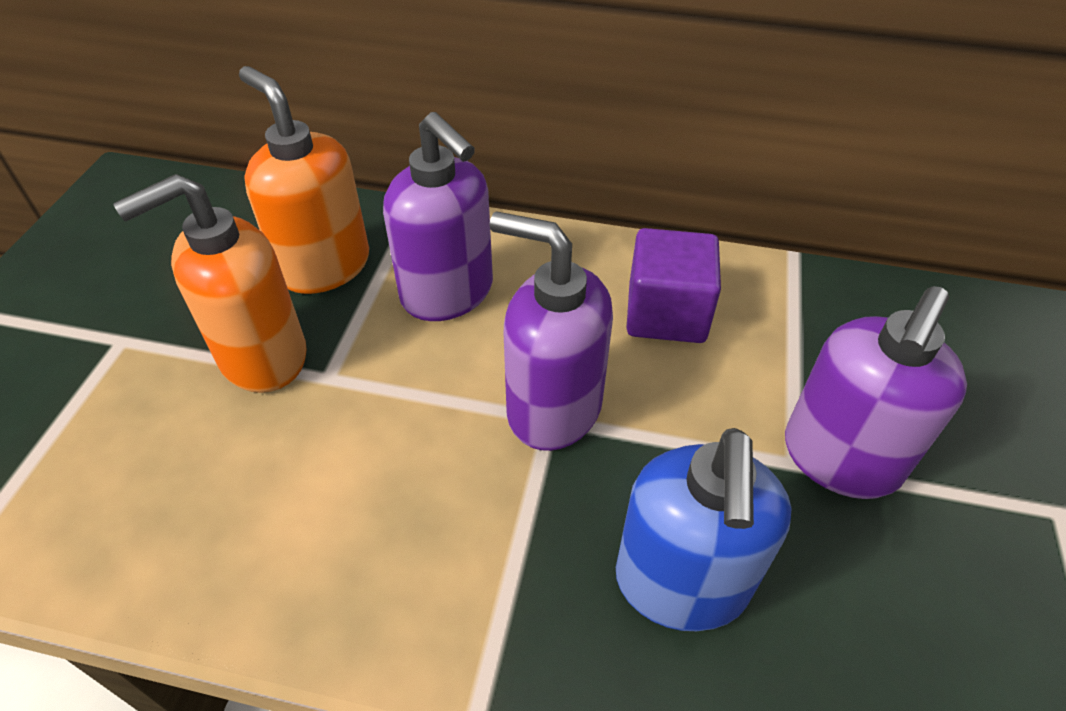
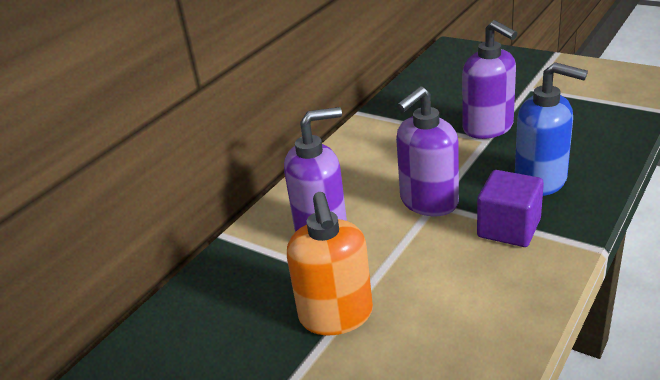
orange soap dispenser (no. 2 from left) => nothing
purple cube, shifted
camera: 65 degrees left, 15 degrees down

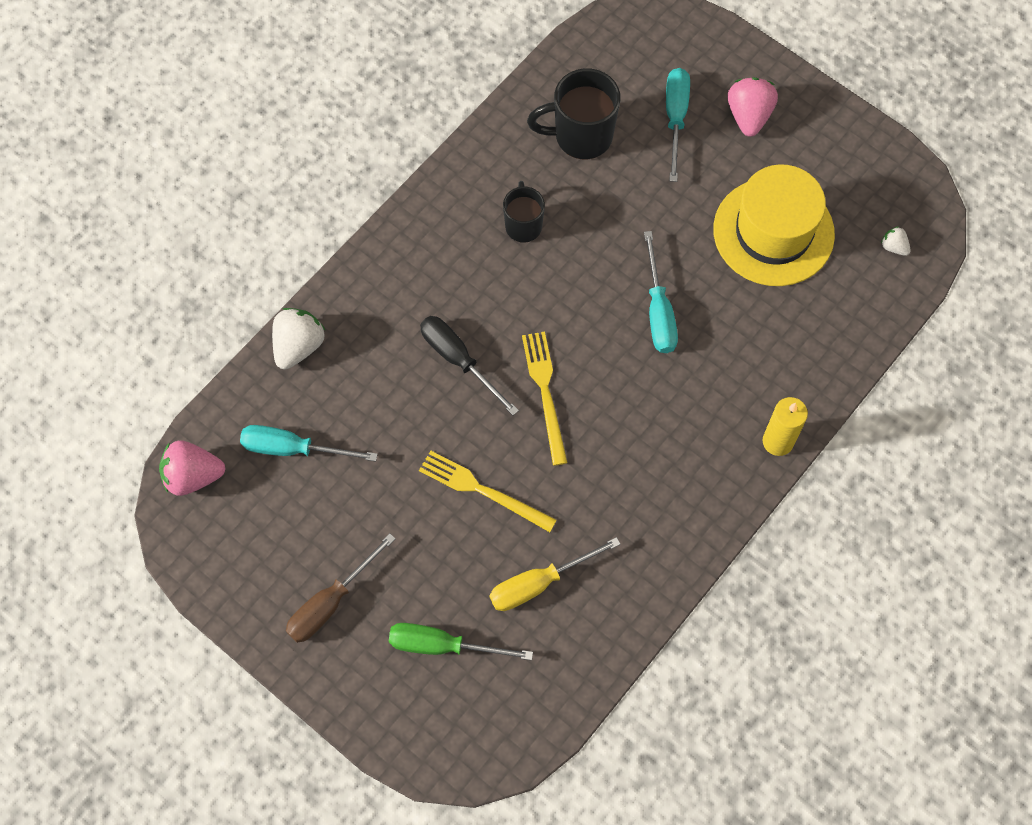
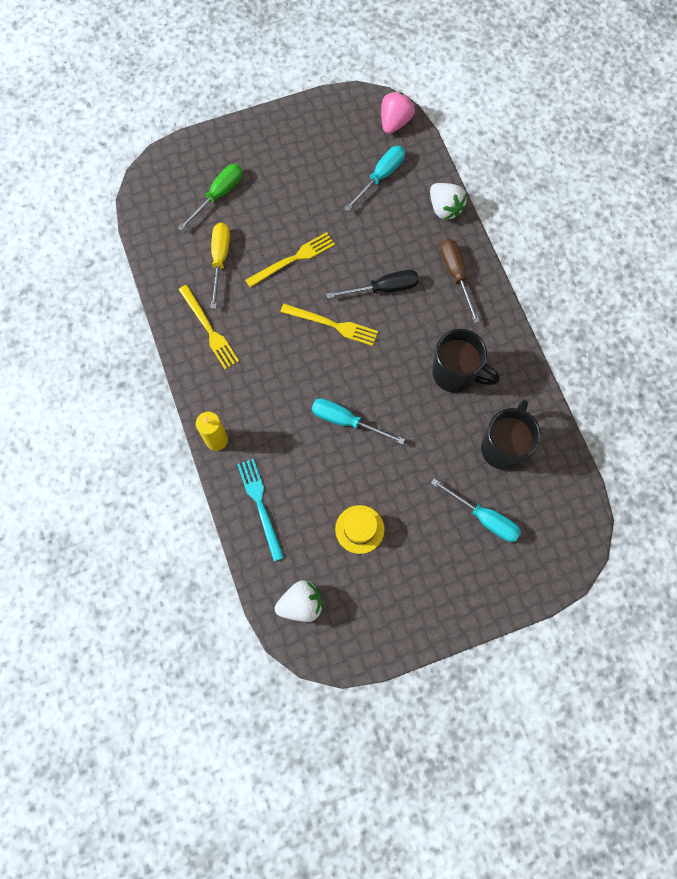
brown screwdriver, shifted
black mug (no. 1 from left), x1.60
yellow hat, x0.52
pink strawberry (no. 2 from left) => nothing
white strawberry (no. 2 from left in the first image) => white strawberry (no. 1 from left), x1.96
nothing => yellow fork (no. 1 from left)
nothing => turquoise fork
camera: 120 degrees right, 5 degrees up

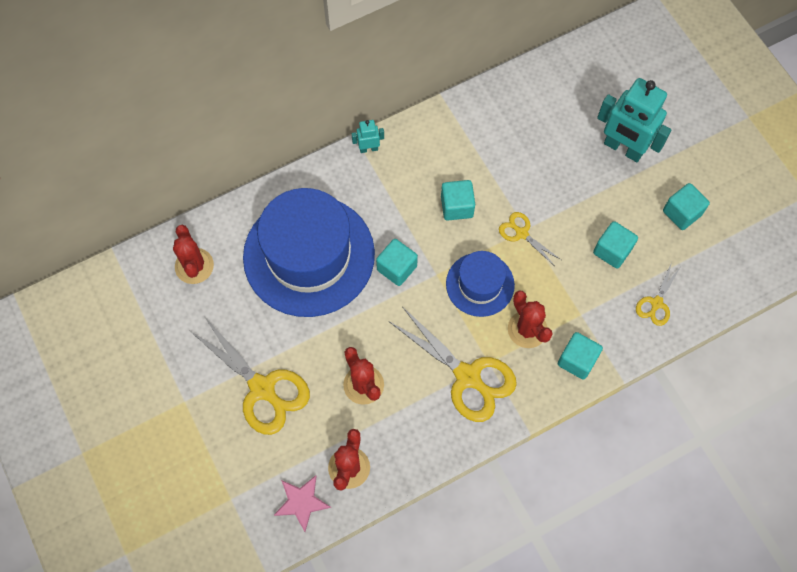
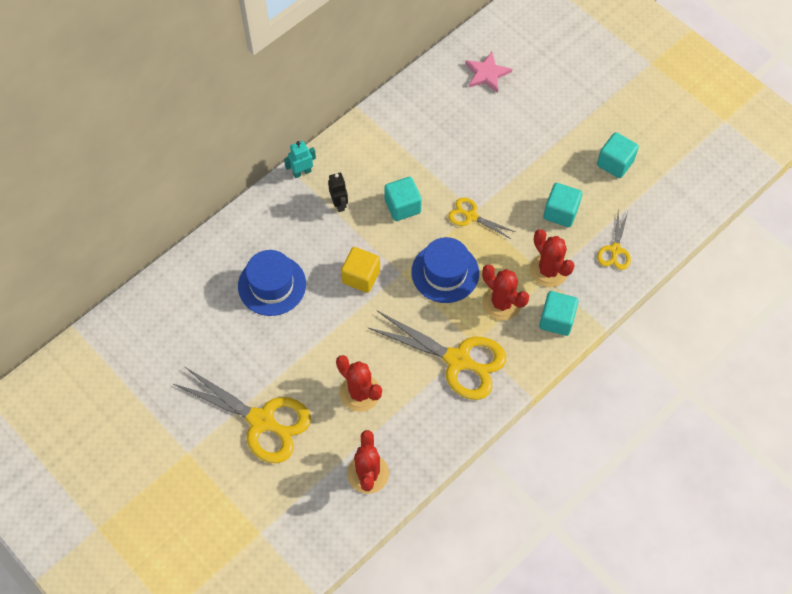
red cactus (no. 1 from left in the first image) => red cactus (no. 4 from left), shifted
blue hat (no. 1 from left), x0.52
pink star, shifted
turquoise cube (no. 1 from left) => yellow cube
turquoise robot (no. 2 from left) => nothing
nothing => black robot
camera: 15 degrees left, 5 degrees down

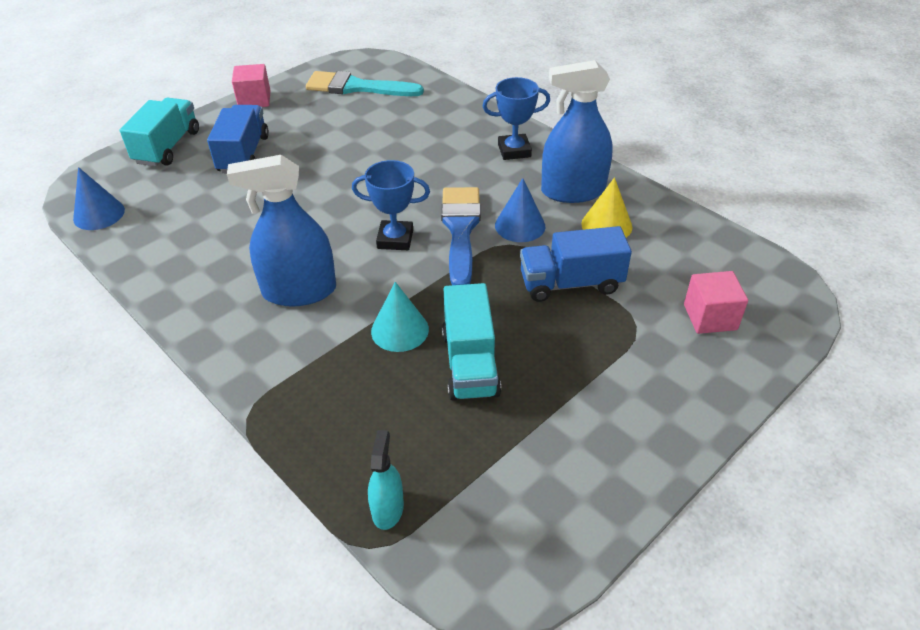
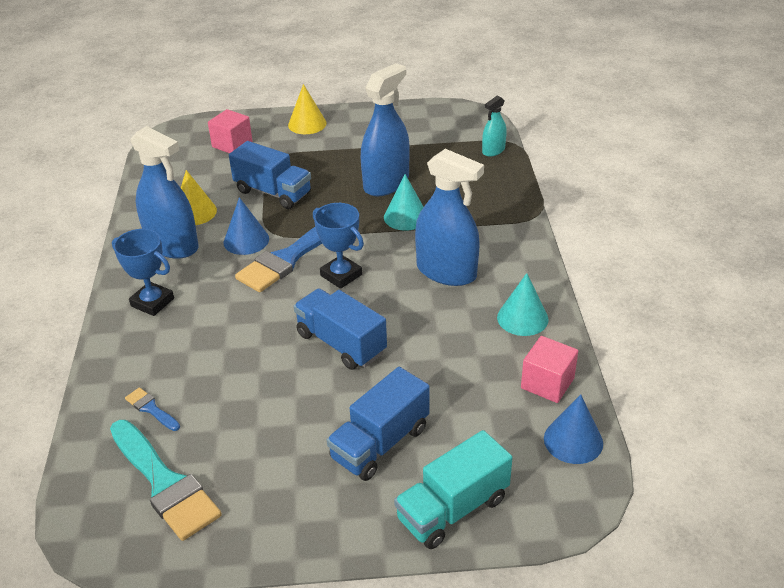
pink cube (no. 1 from left in the first image) => pink cube (no. 2 from left), shifted
turquoise truck (no. 2 from left) => blue spray bottle (no. 2 from left)
nothing => blue brush (no. 1 from left)
nothing => yellow cone (no. 2 from left)
nothing => blue truck (no. 2 from left)
nothing => turquoise cone (no. 2 from left)
camera: 140 degrees left, 5 degrees down

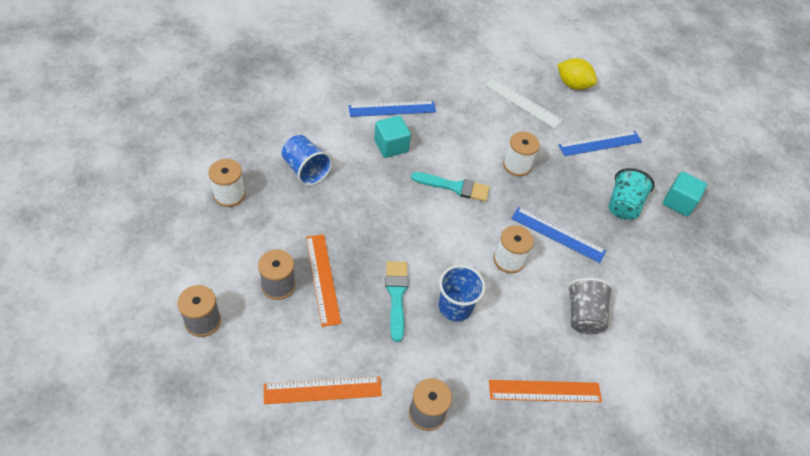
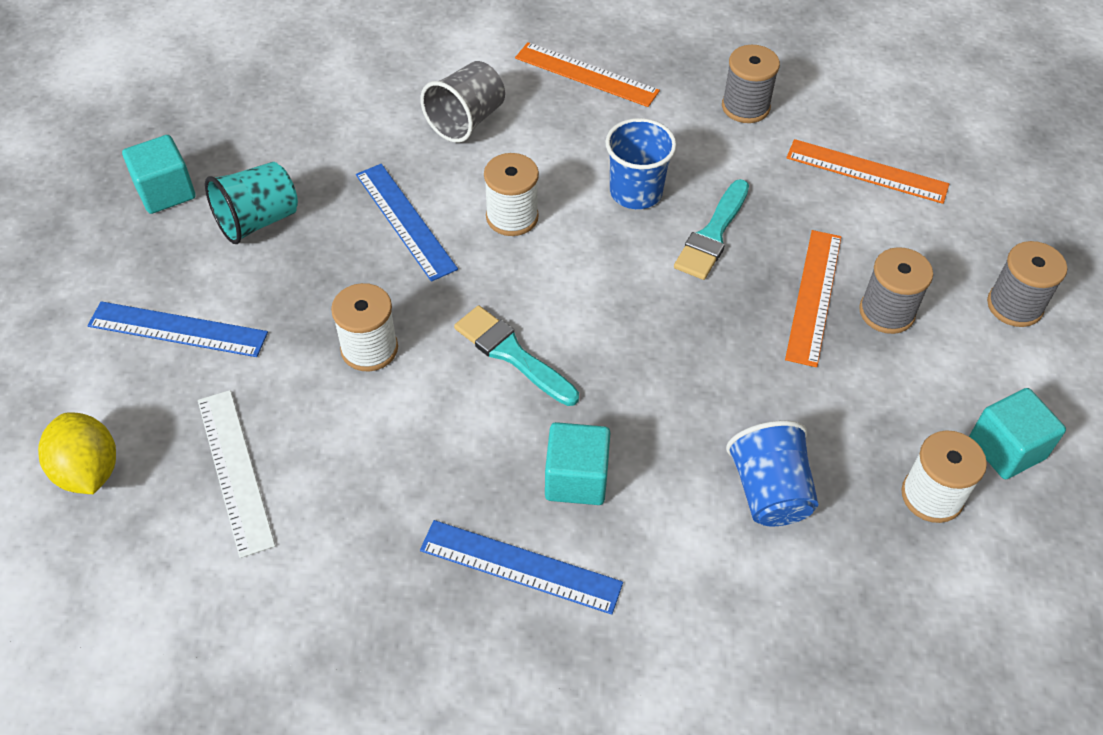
nothing => turquoise cube (no. 3 from left)
camera: 145 degrees left, 0 degrees up

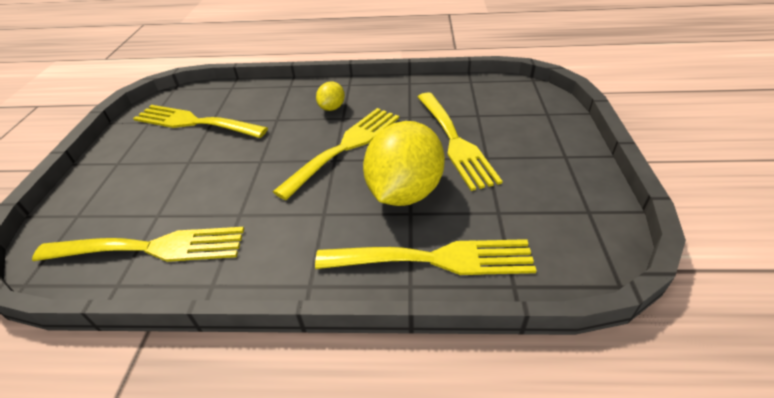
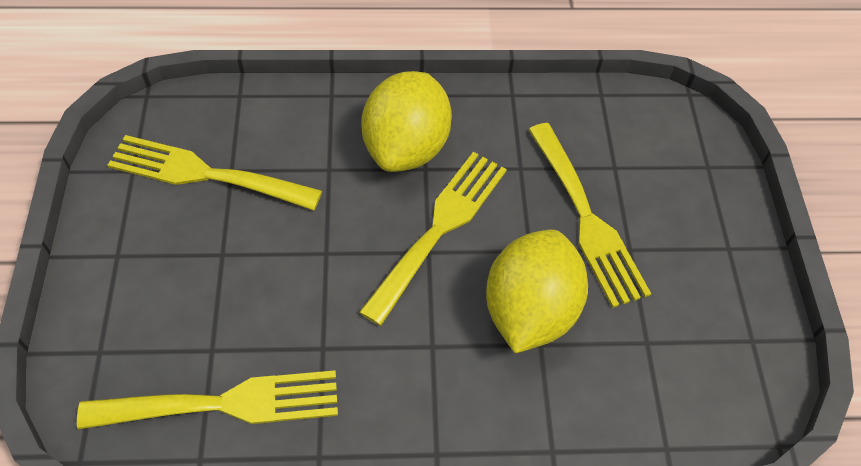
yellow fork (no. 4 from left) => nothing
yellow lemon (no. 1 from left), x2.17
camera: 10 degrees left, 15 degrees up

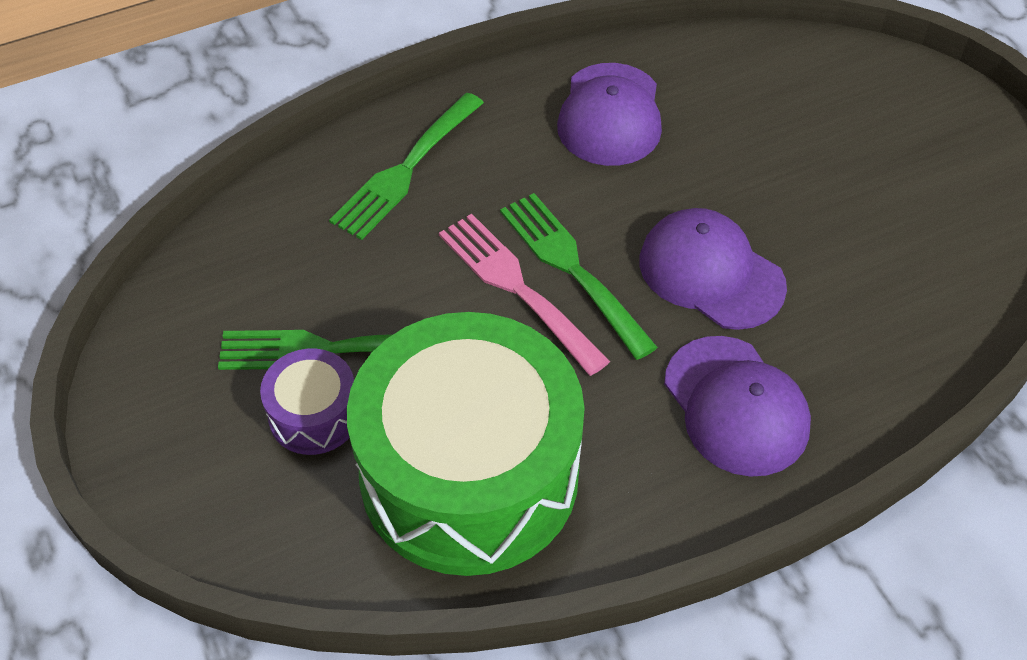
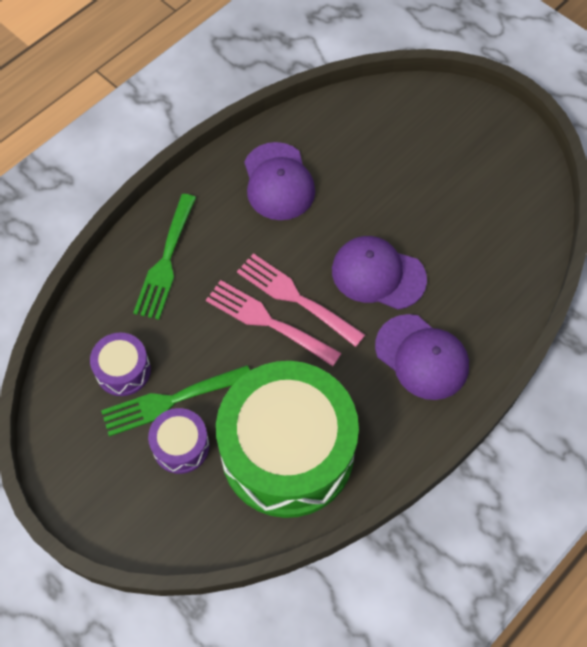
green fork (no. 3 from left) => pink fork (no. 2 from left)
nothing => purple drum (no. 1 from left)
camera: 20 degrees left, 10 degrees up

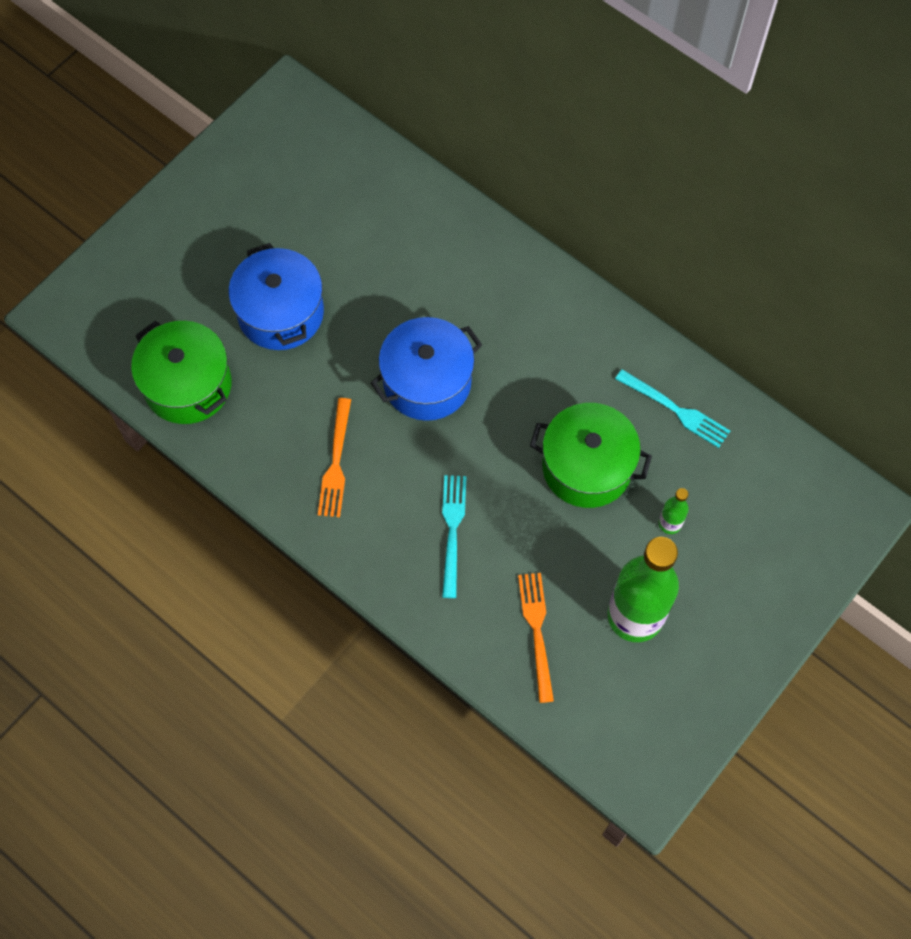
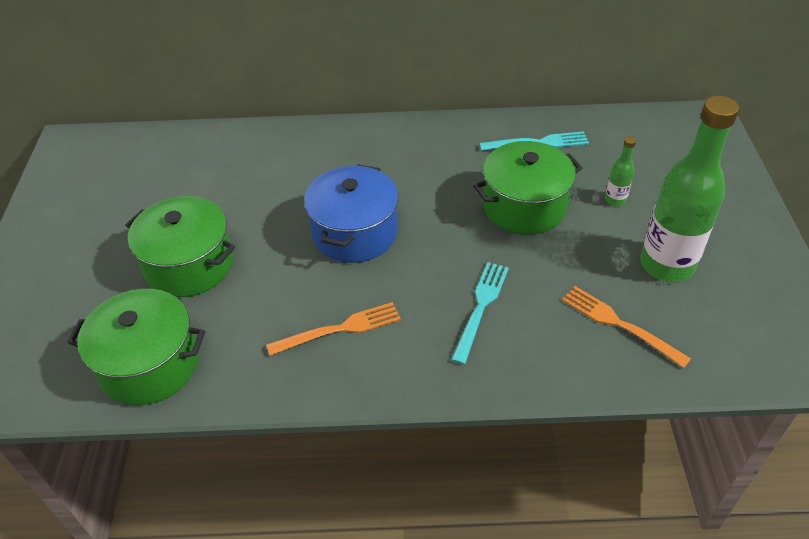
blue pot (no. 1 from left) => green pot (no. 2 from left)
orange fork (no. 1 from left), 75 degrees counterclockwise
turquoise fork (no. 1 from left), 60 degrees clockwise
camera: 40 degrees left, 20 degrees down

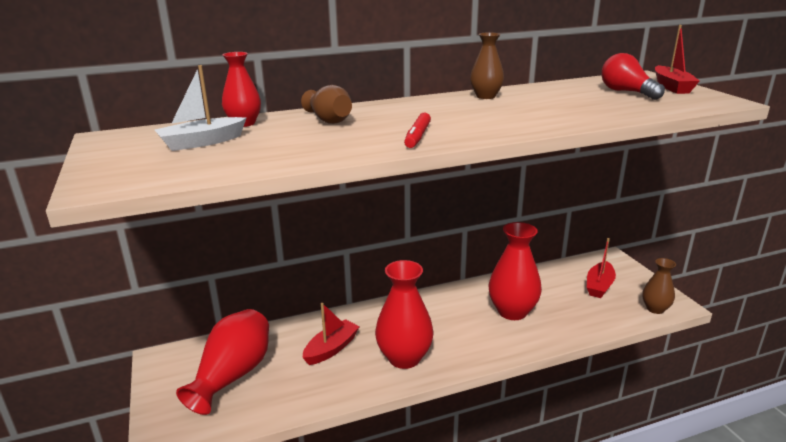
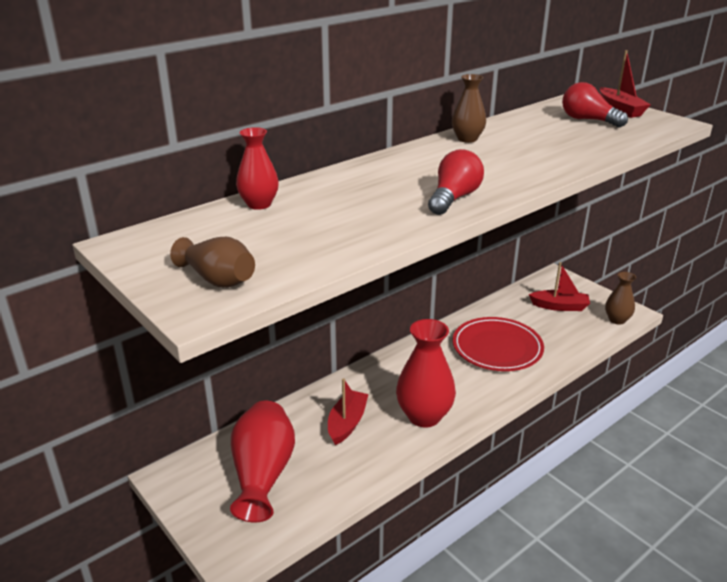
white boat => nothing
brown vase (no. 1 from left), shifted
red marker => red light bulb (no. 1 from left)
red vase (no. 4 from left) => red plate
red boat (no. 2 from left), 90 degrees counterclockwise
camera: 20 degrees left, 5 degrees up

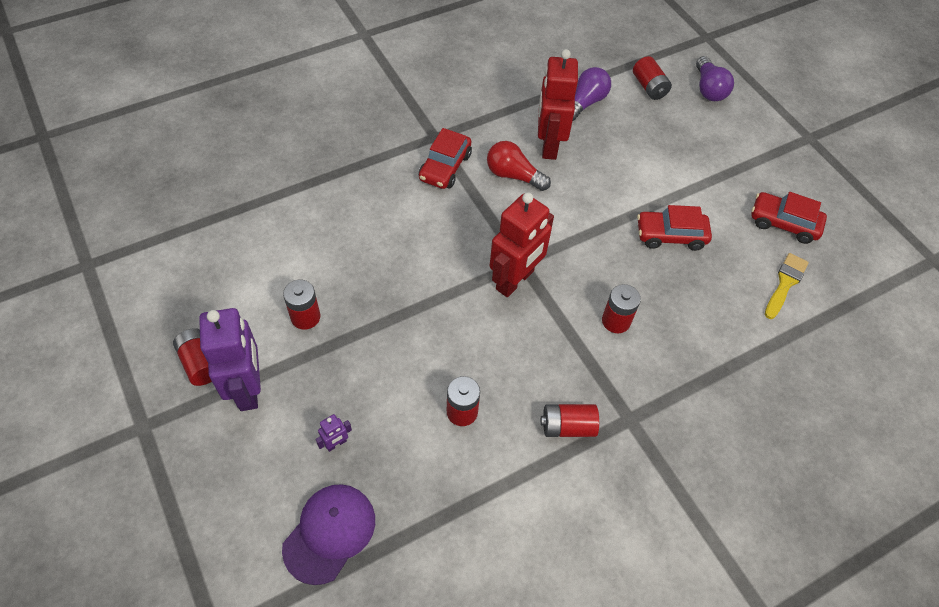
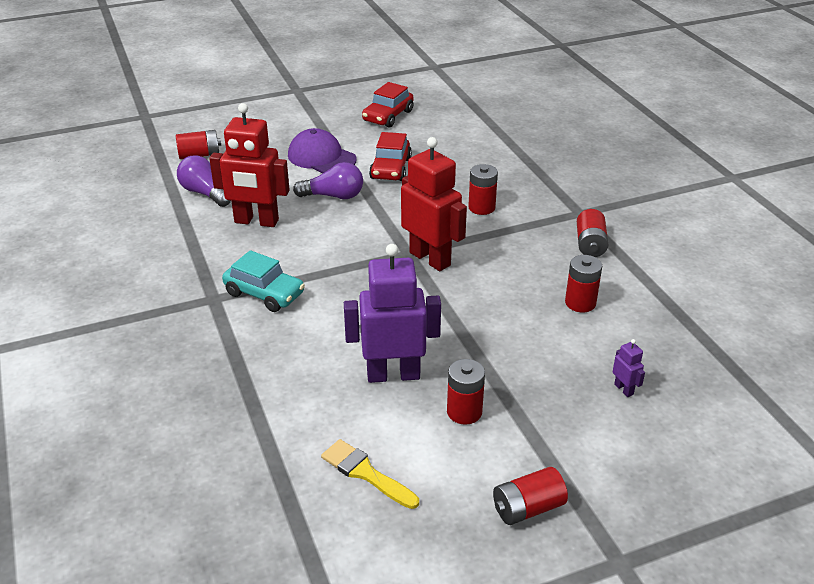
purple robot (no. 1 from left), shifted
purple cap, shifted
red car (no. 1 from left) => turquoise car
red light bulb => nothing
purple light bulb (no. 2 from left), shifted
yellow brush, shifted
camera: 80 degrees left, 20 degrees down

